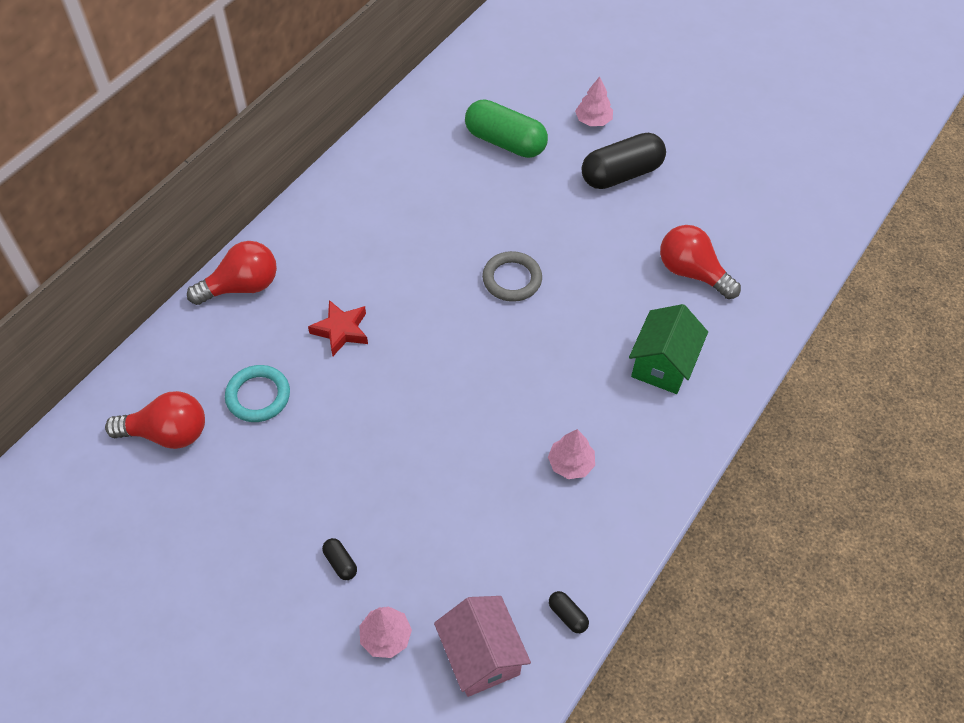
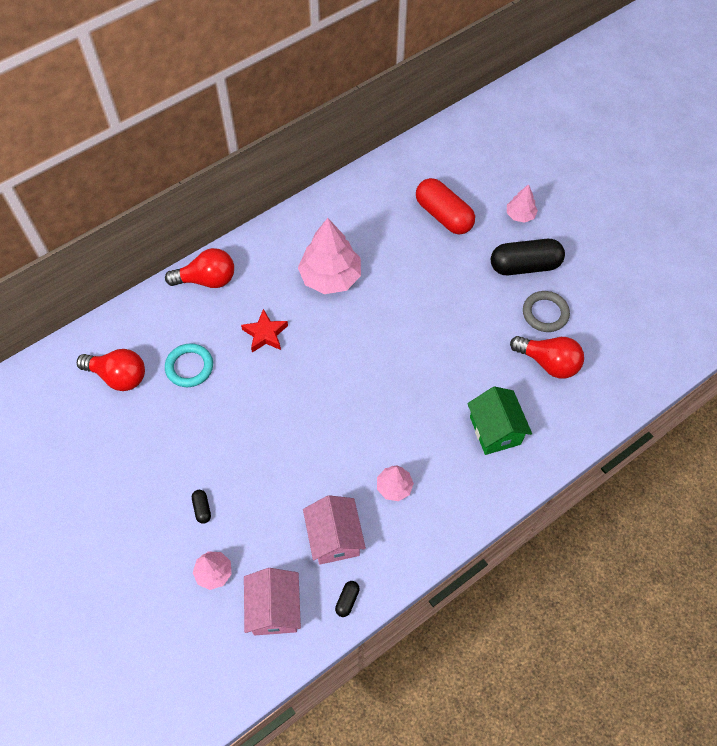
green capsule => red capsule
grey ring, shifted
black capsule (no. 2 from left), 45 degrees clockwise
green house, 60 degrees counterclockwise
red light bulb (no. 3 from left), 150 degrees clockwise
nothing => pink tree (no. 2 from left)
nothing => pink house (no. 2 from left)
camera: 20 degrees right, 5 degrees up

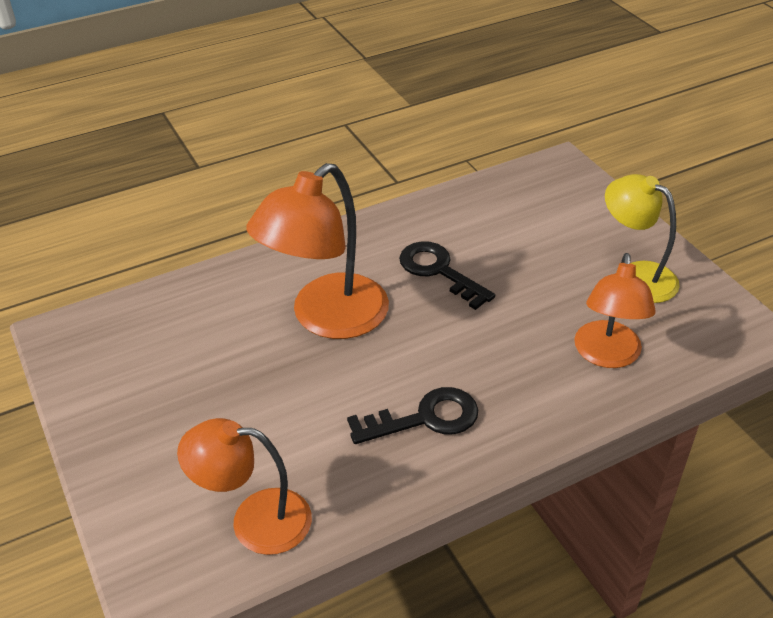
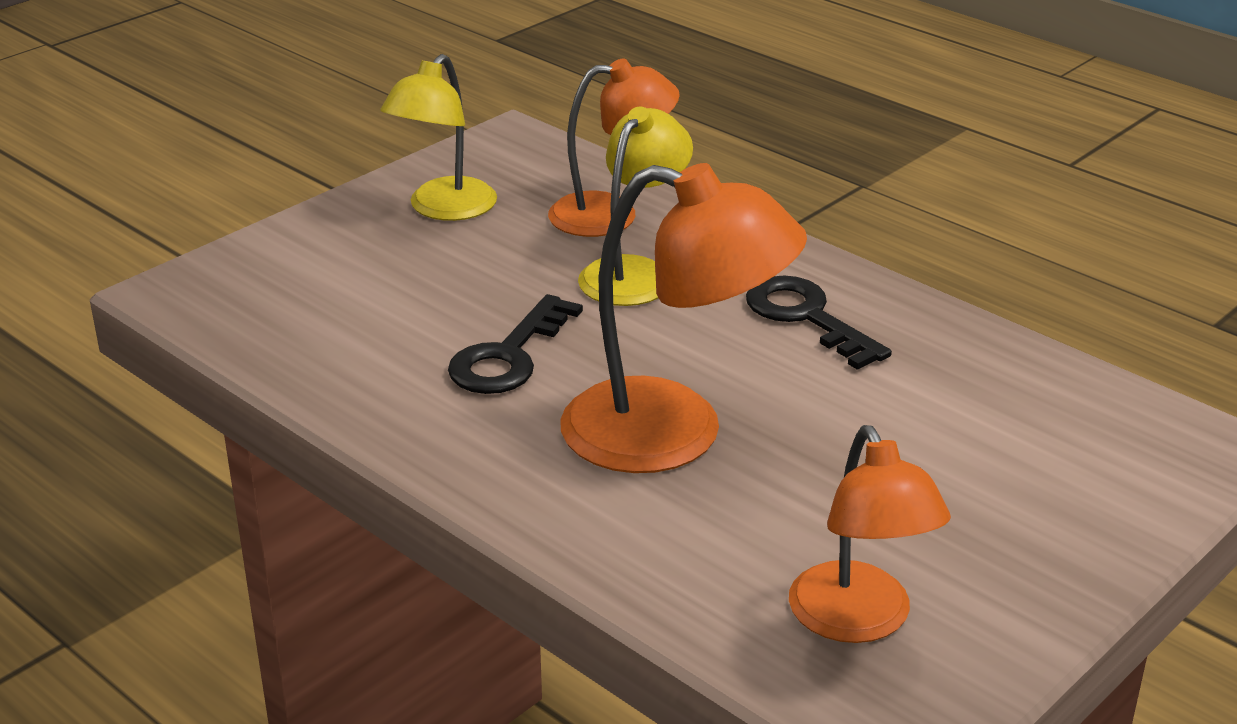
orange lamp (no. 1 from left in the first image) => orange lamp (no. 3 from left), shifted
nothing => yellow lamp (no. 2 from left)
camera: 110 degrees left, 10 degrees down

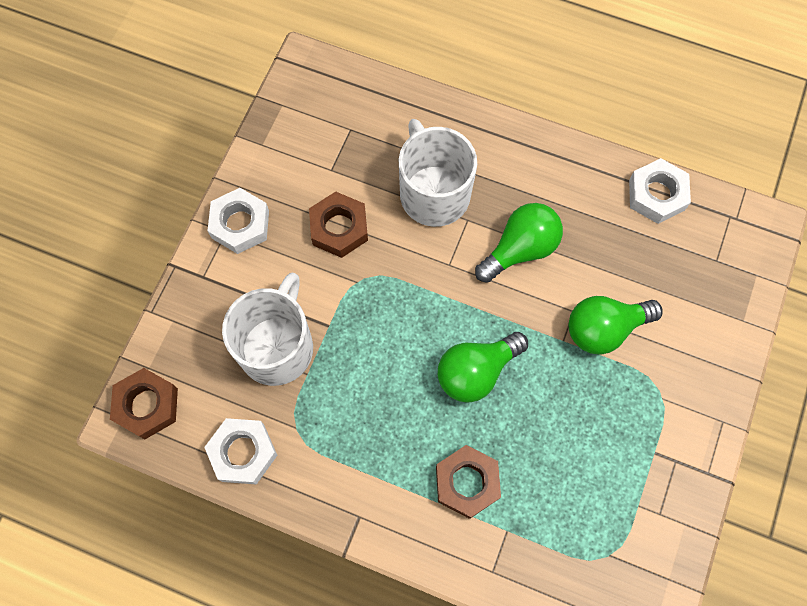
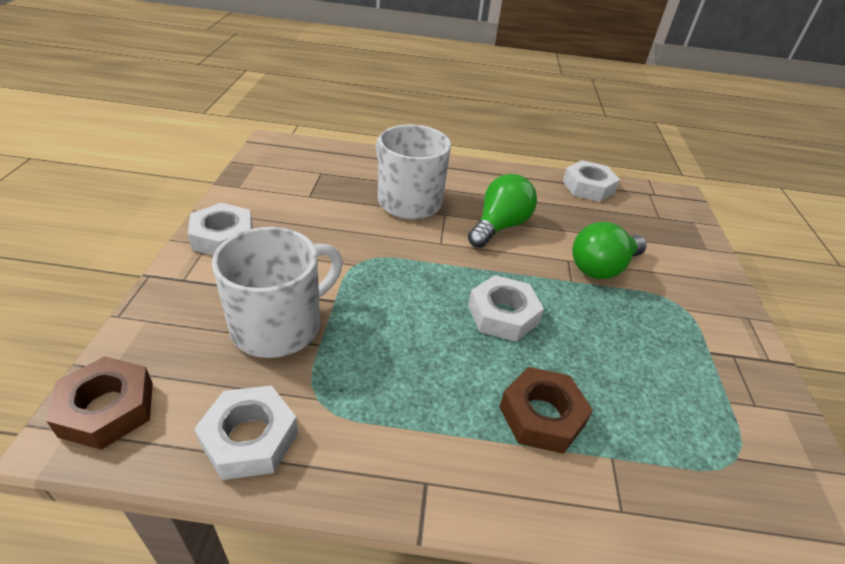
white mug (no. 1 from left), 45 degrees clockwise
brown nut (no. 2 from left) => nothing
green light bulb (no. 1 from left) => white nut (no. 3 from left)
camera: 20 degrees left, 30 degrees down

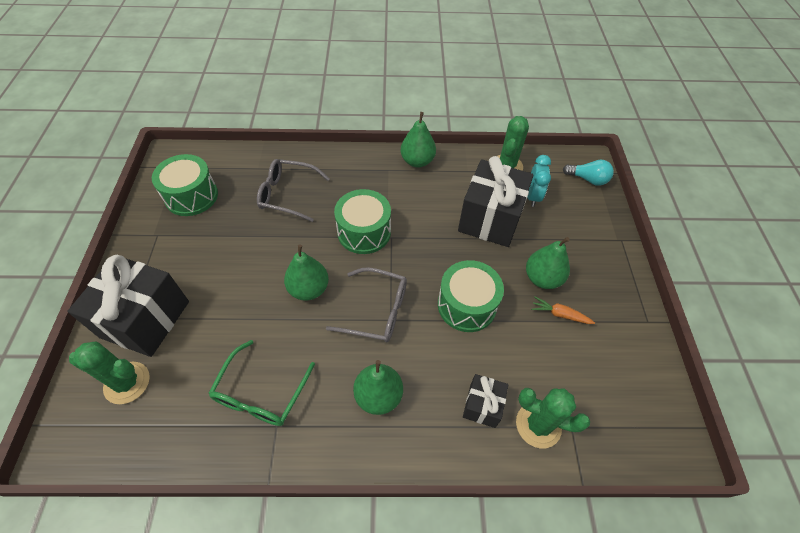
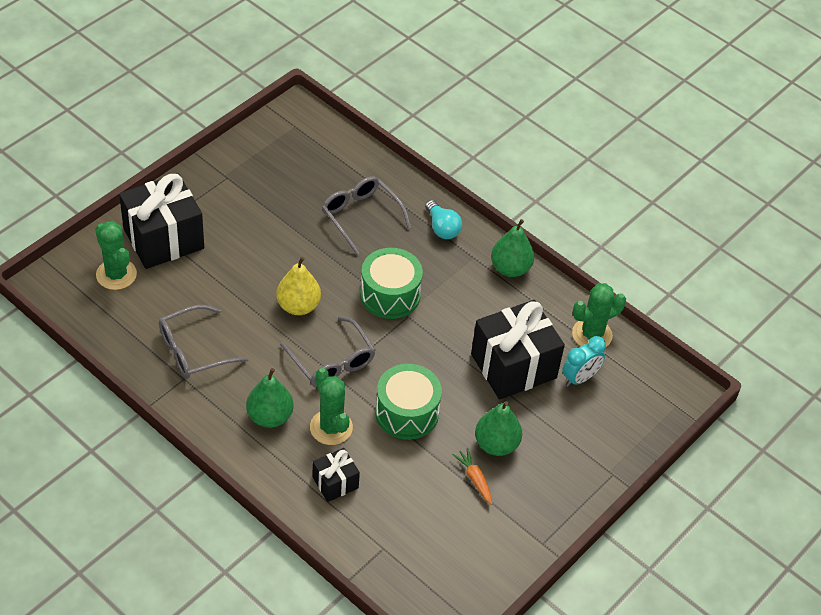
green drum (no. 1 from left) => nothing
green glasses => grey glasses (no. 1 from left)
green pear (no. 1 from left) => yellow pear
green cactus (no. 3 from left in the first image) => green cactus (no. 2 from left), shifted
turquoise light bulb, shifted
camera: 40 degrees right, 5 degrees down

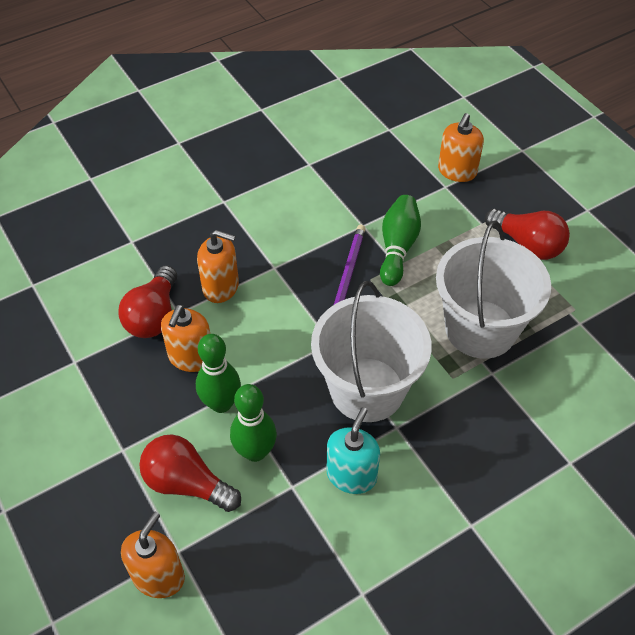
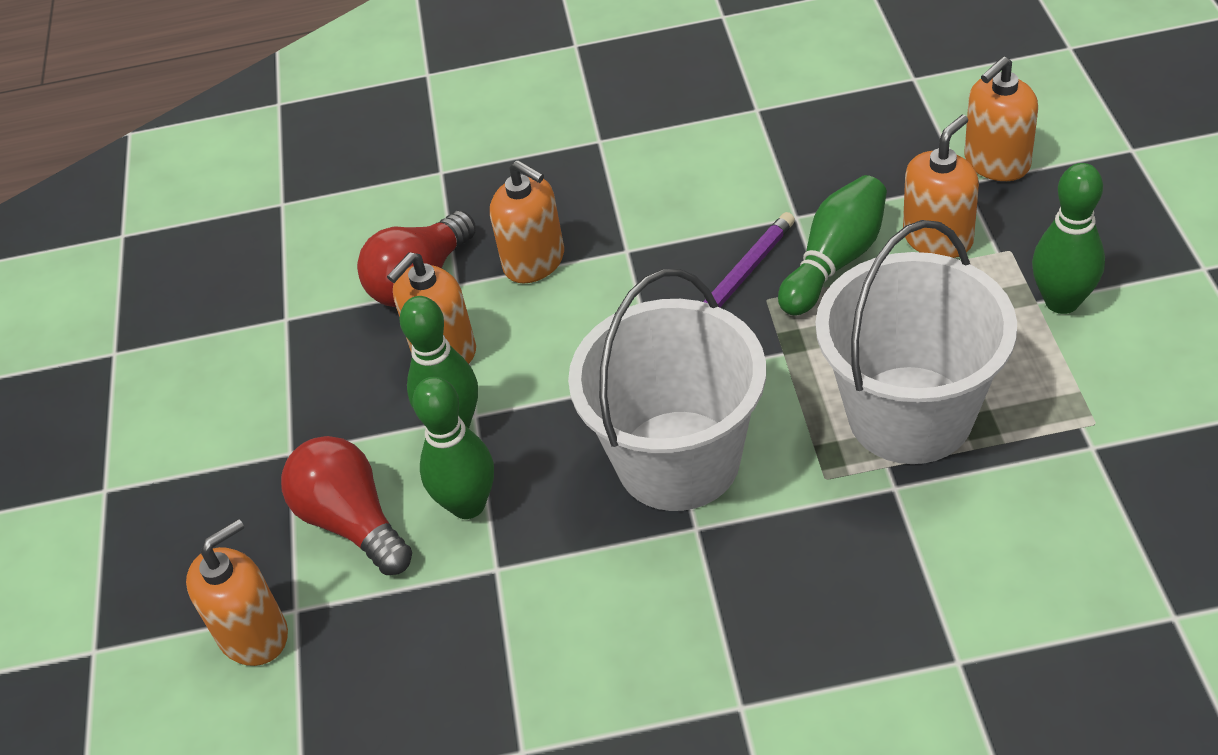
turquoise soap dispenser => nothing
red light bulb (no. 3 from left) => green bowling pin (no. 4 from left)
nothing => orange soap dispenser (no. 4 from left)
camera: 30 degrees right, 5 degrees down

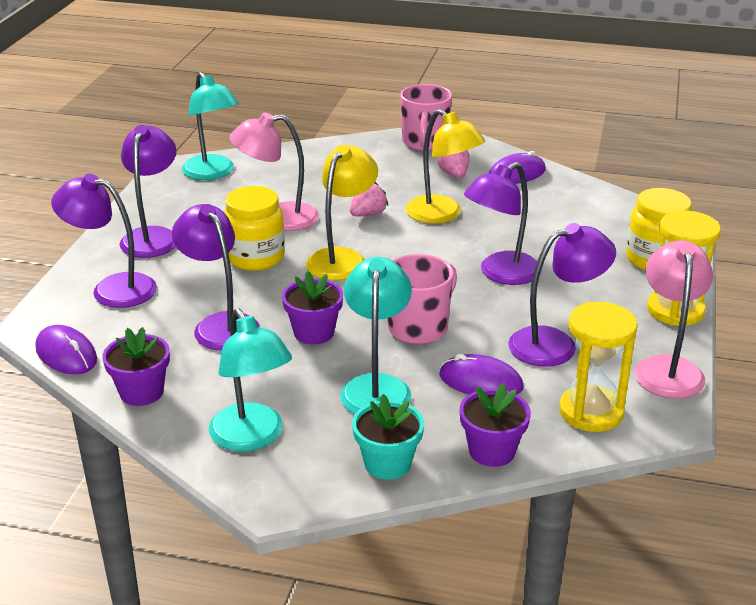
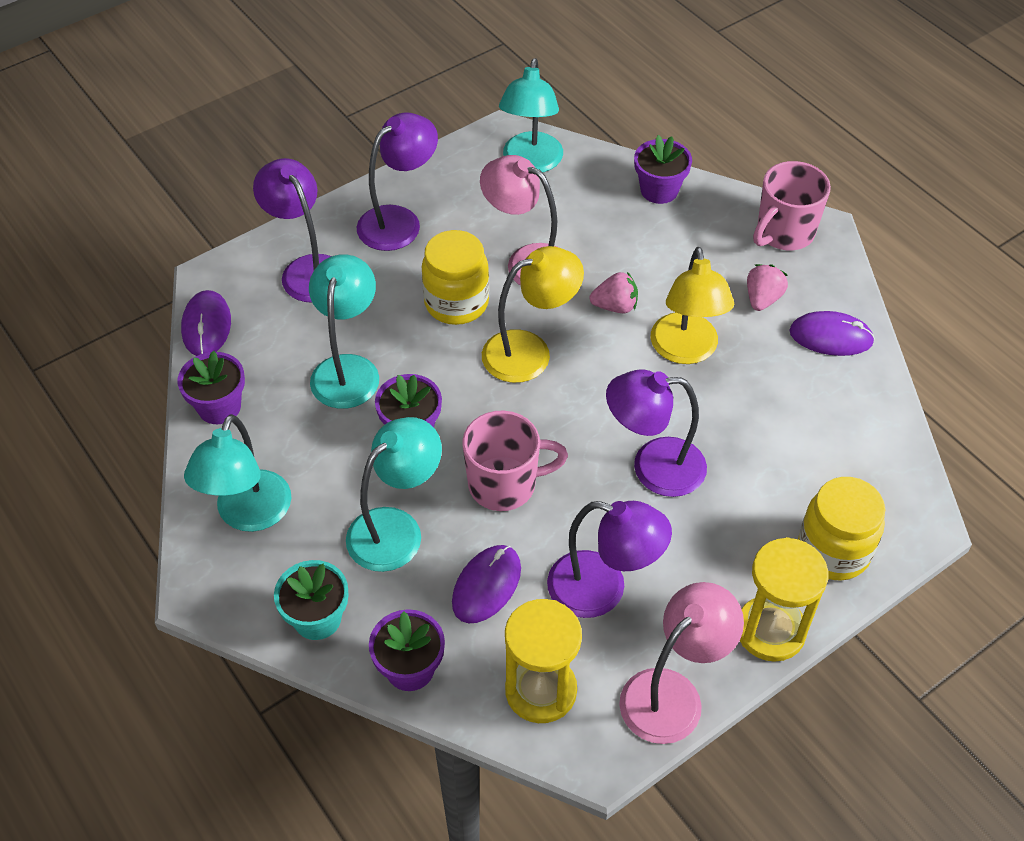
purple lamp (no. 3 from left) => turquoise lamp (no. 2 from left)
purple mouse (no. 2 from left), 60 degrees clockwise
nothing => purple flower pot (no. 4 from left)
camera: 40 degrees right, 20 degrees up

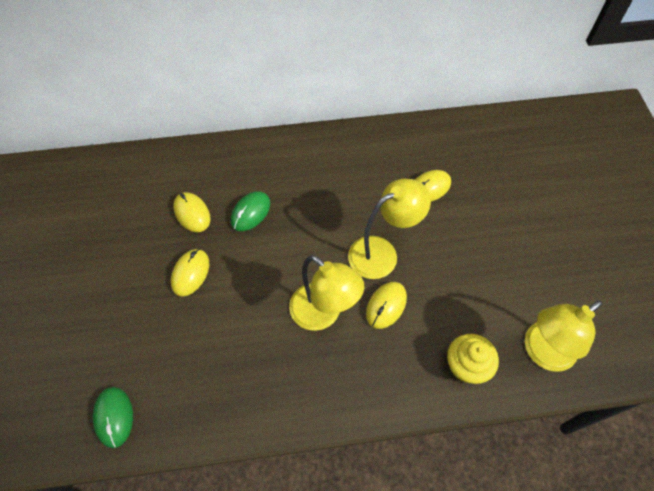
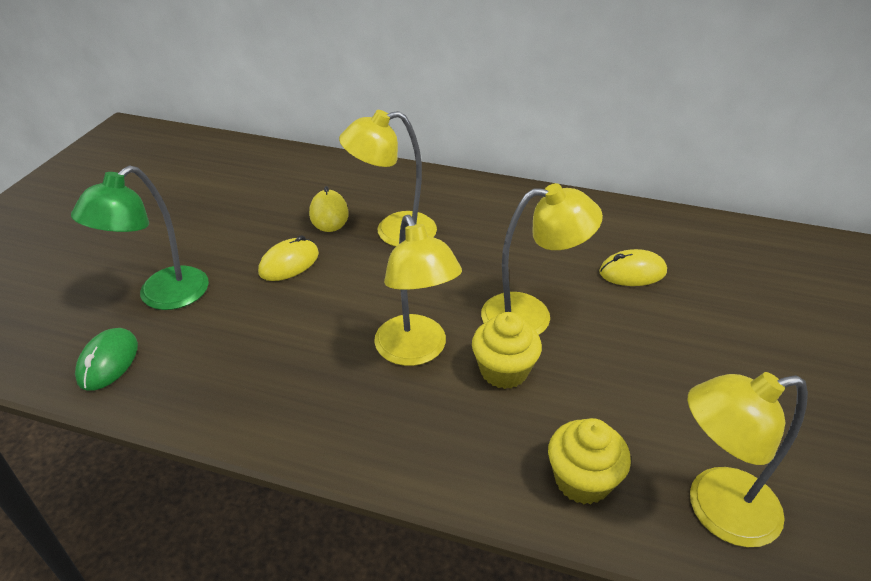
green mouse (no. 2 from left) => yellow lamp (no. 1 from left)
yellow mouse (no. 3 from left) => yellow cupcake (no. 1 from left)
nothing => green lamp
camera: 25 degrees right, 20 degrees down

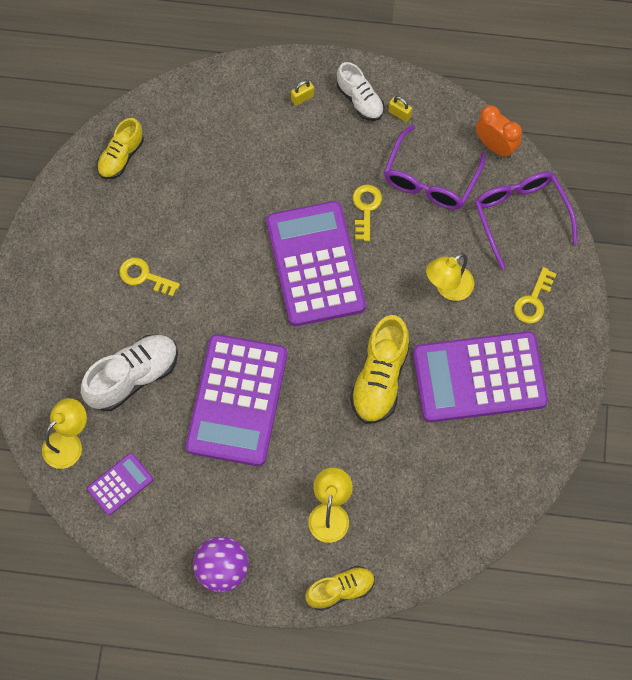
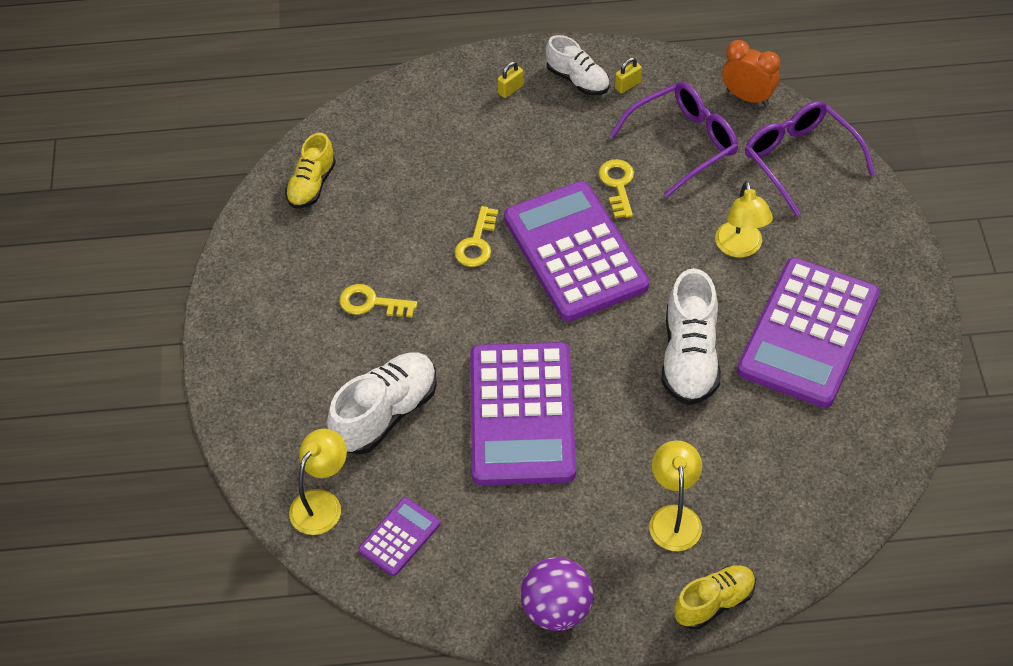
yellow shoe (no. 3 from left) => white shoe (no. 3 from left)
purple glasses (no. 1 from left), 135 degrees counterclockwise
yellow padlock (no. 2 from left), 60 degrees counterclockwise
purple calculator (no. 4 from left), 45 degrees counterclockwise
yellow lamp (no. 3 from left), 45 degrees counterclockwise
yellow key (no. 3 from left in the first image) => yellow key (no. 2 from left), shifted
camera: 10 degrees left, 15 degrees down

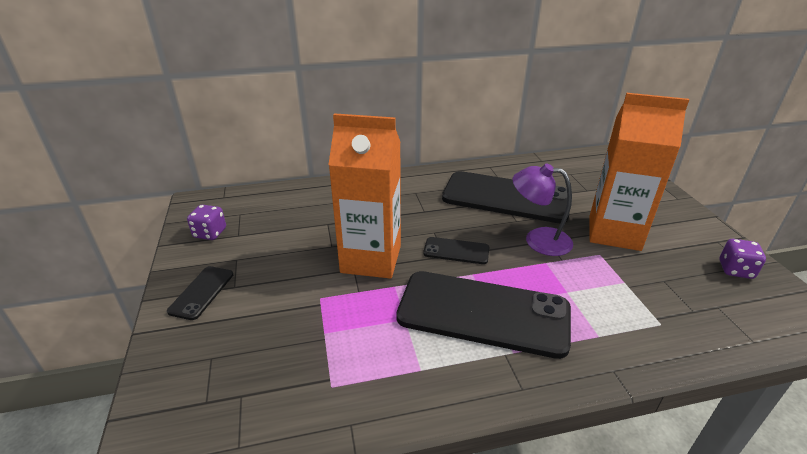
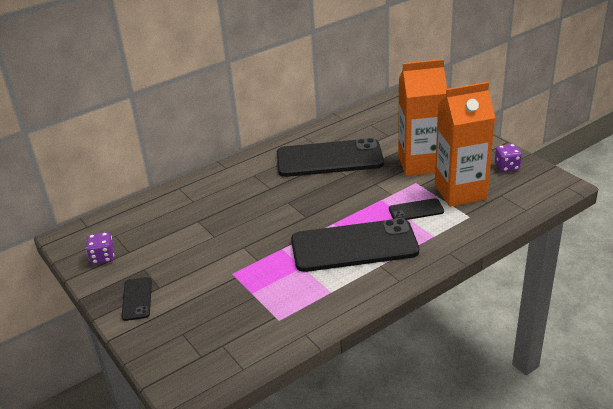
orange carton (no. 1 from left in the first image) => orange carton (no. 2 from left), shifted
black phone (no. 2 from left in the first image) => black phone (no. 4 from left), shifted
purple lamp => nothing
camera: 20 degrees left, 0 degrees up

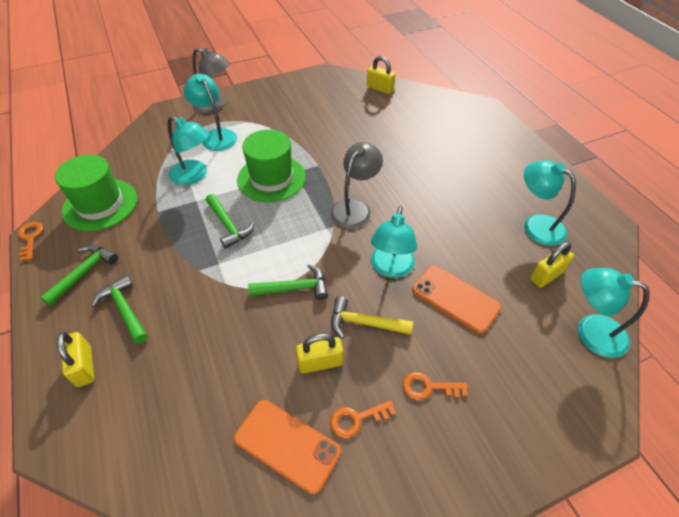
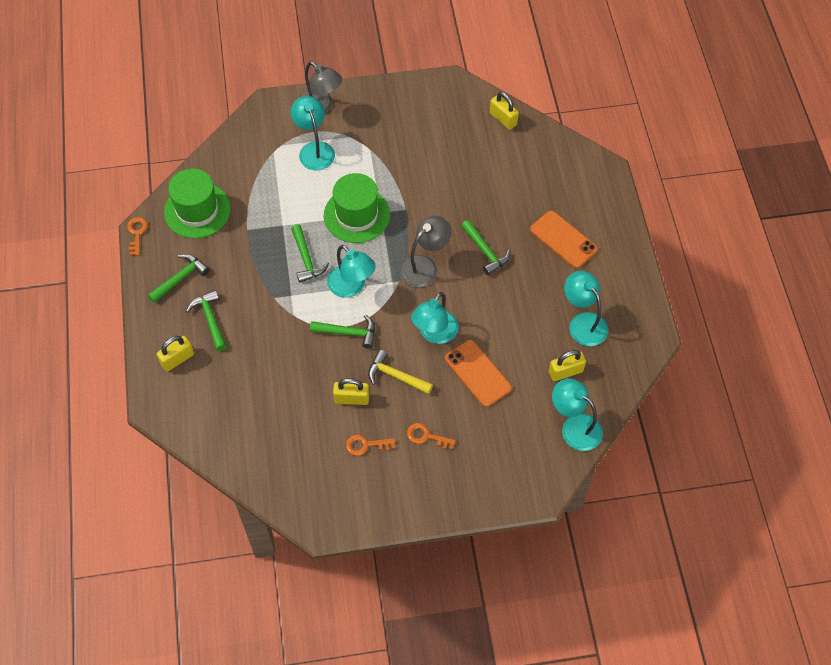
yellow padlock (no. 1 from left), 60 degrees clockwise
turquoise lamp (no. 1 from left in the first image) => turquoise lamp (no. 2 from left), shifted
orange phone (no. 1 from left in the first image) => orange phone (no. 2 from left), shifted
nothing => green hammer (no. 5 from left)
camera: 15 degrees right, 10 degrees up

